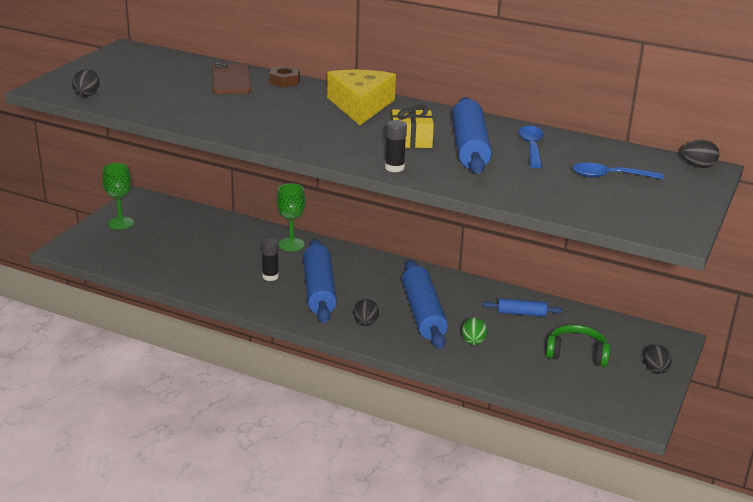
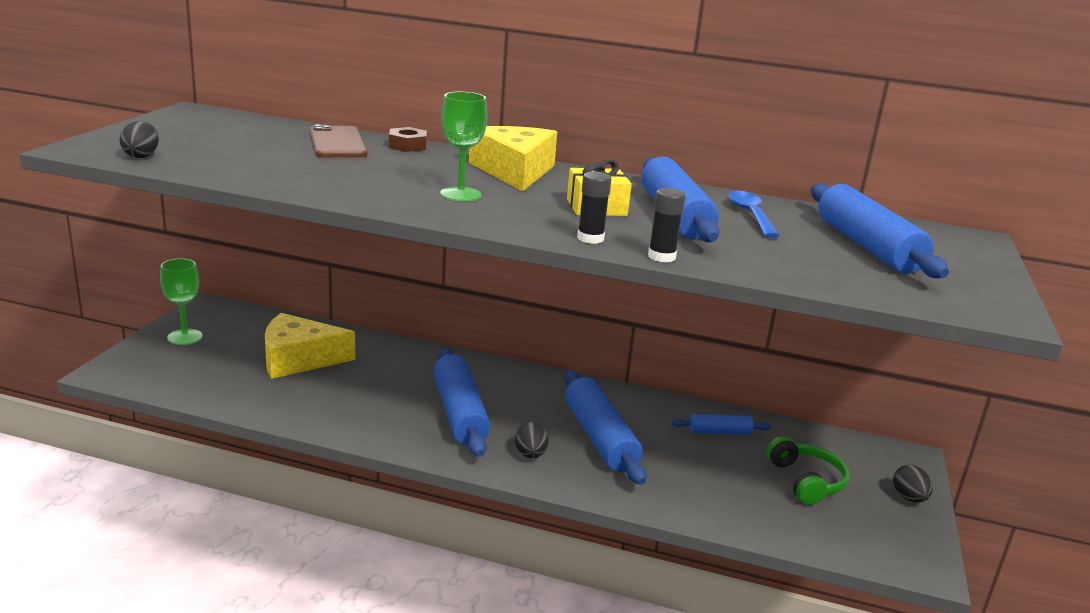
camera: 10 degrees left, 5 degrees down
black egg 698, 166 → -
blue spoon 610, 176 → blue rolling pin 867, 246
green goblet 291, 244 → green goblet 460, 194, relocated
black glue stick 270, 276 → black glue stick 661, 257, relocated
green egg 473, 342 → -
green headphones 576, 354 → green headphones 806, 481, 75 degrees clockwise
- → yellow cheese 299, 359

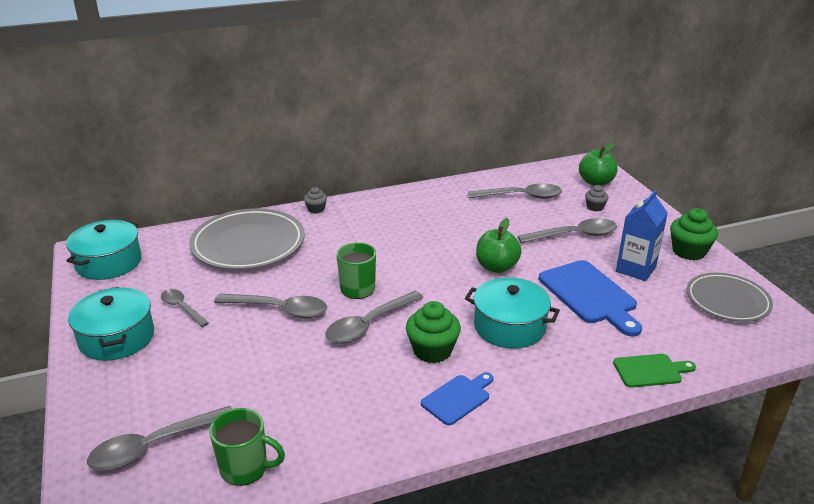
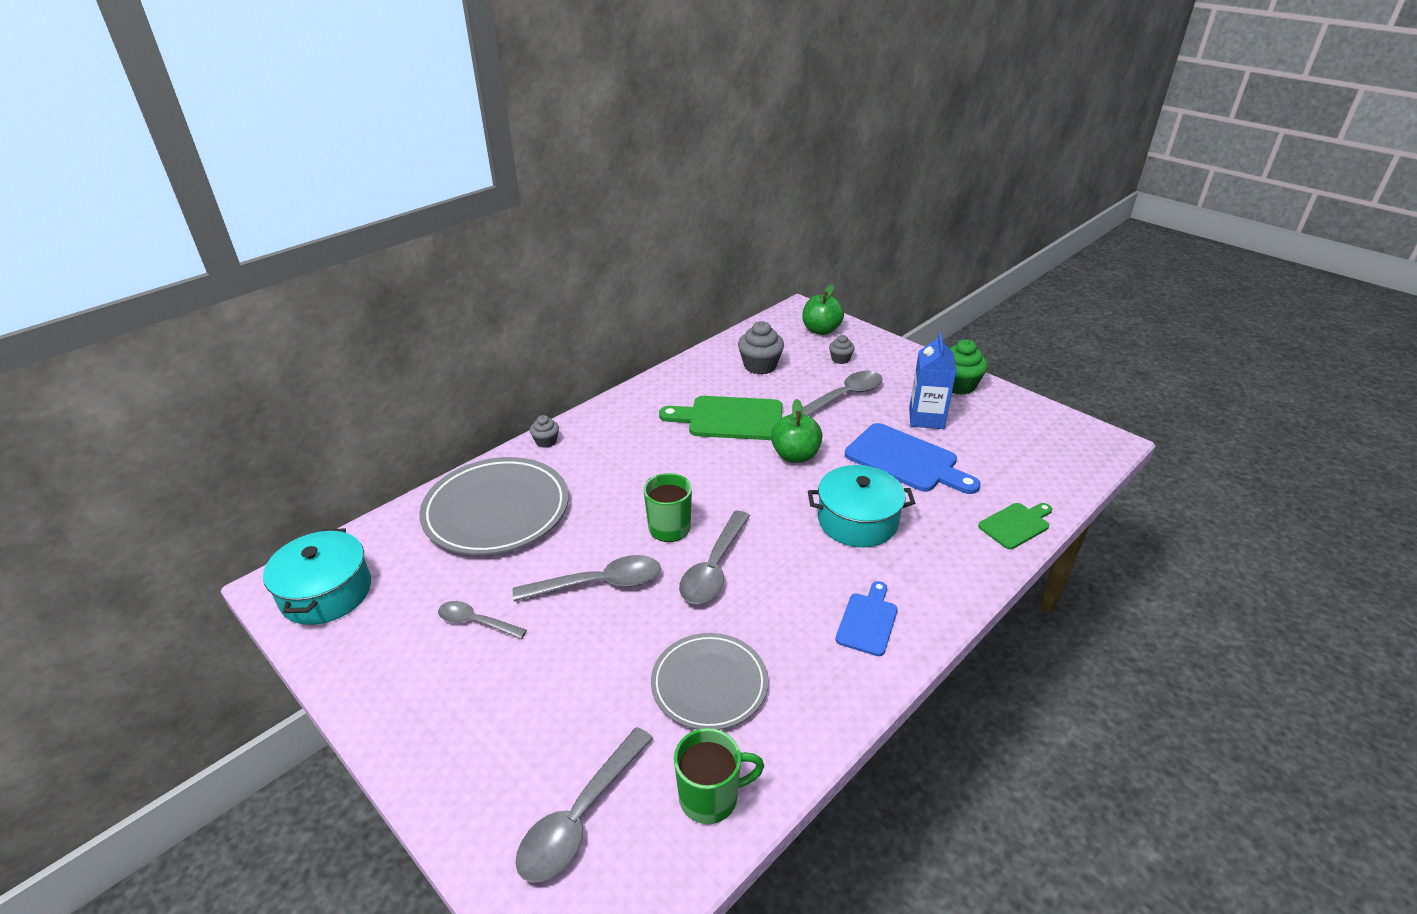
camera: 25 degrees left, 5 degrees up
grey spoon 521, 196 → grey cupcake 760, 366
grey plate 727, 301 → grey plate 709, 684, relocated
turquoise pot 116, 338 → -
green cupcake 432, 350 → -
- → green cutting board 730, 419

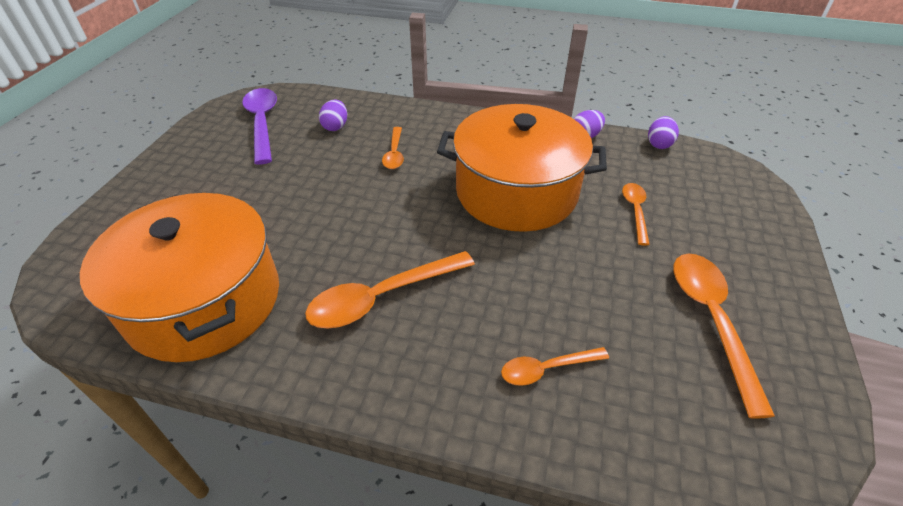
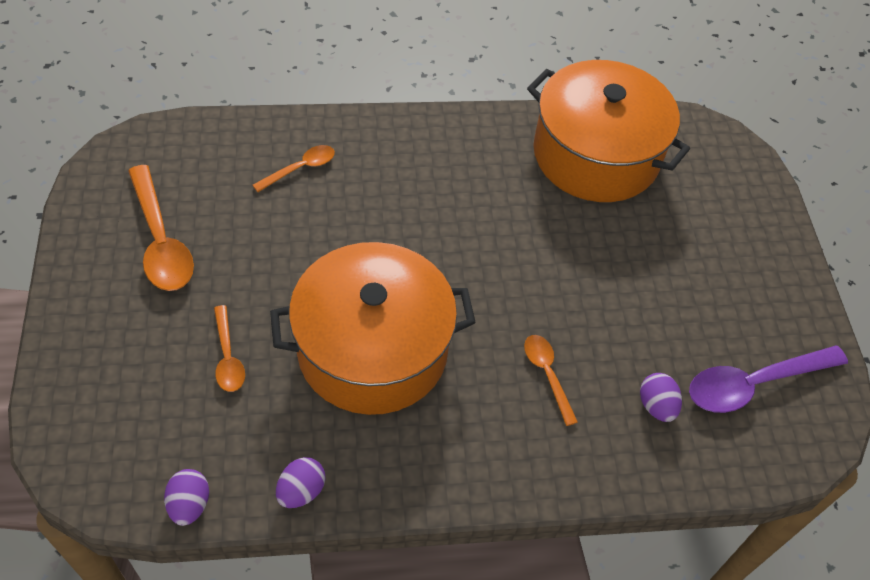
camera: 155 degrees right, 10 degrees up
purple spoon 262, 123 → purple spoon 754, 384, 105 degrees clockwise
orange spoon 382, 297 → -

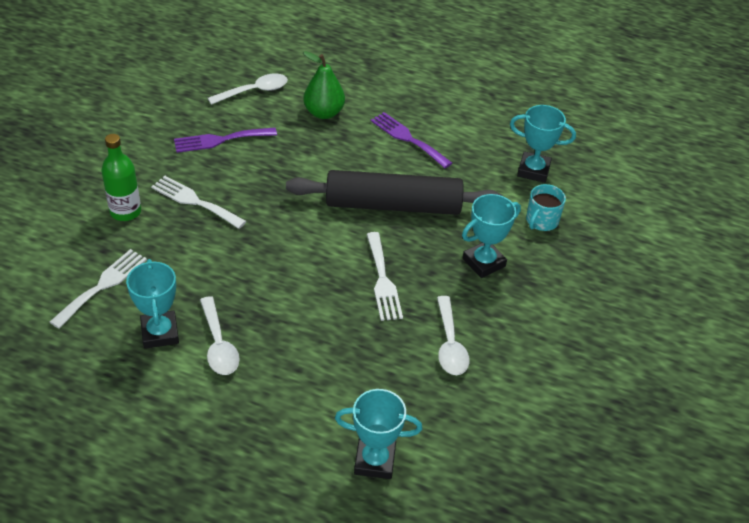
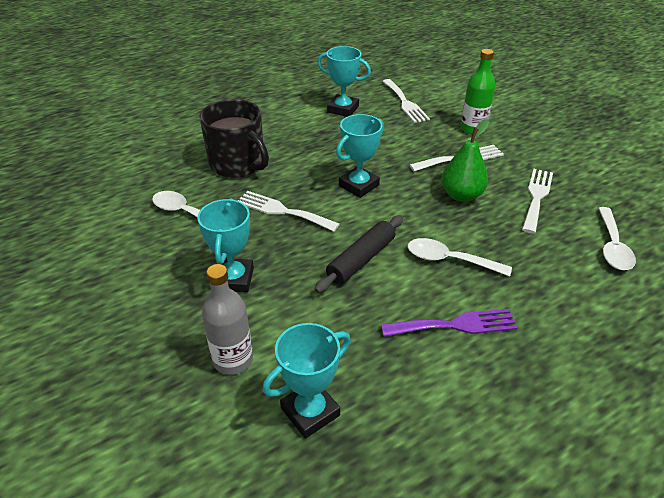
camera: 130 degrees right, 5 degrees down
green pear 324, 113 → green pear 461, 195, relocated
purple fork 220, 140 → white fork 536, 197
black rolling pin 393, 205 → black rolling pin 361, 260, x0.57
turquoise mug 541, 221 → grey bottle 233, 360
white spoon 218, 344 → white spoon 449, 260, relocated
turquoise trophy 374, 461 → turquoise trophy 358, 185, relocated
- → black mug 238, 164

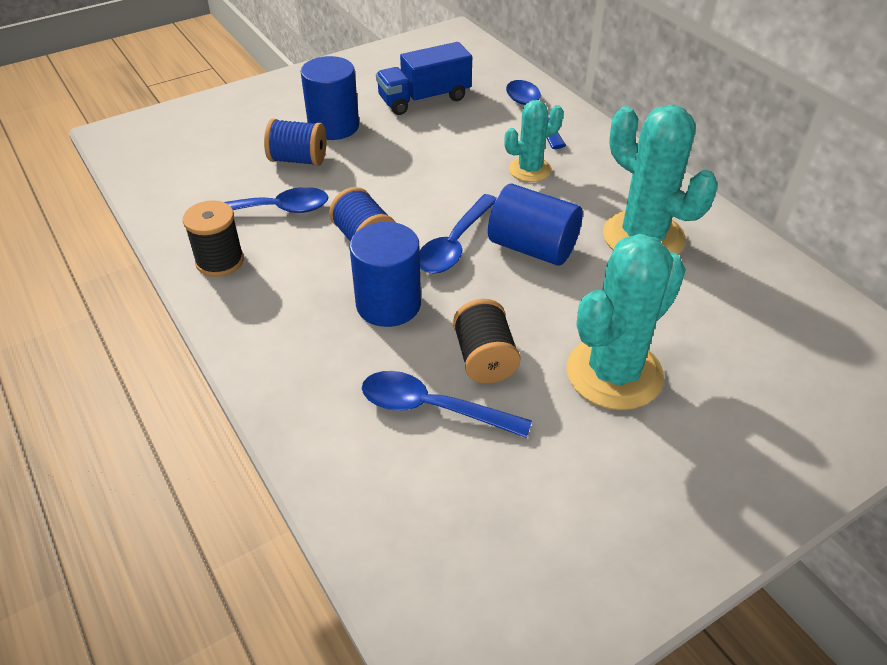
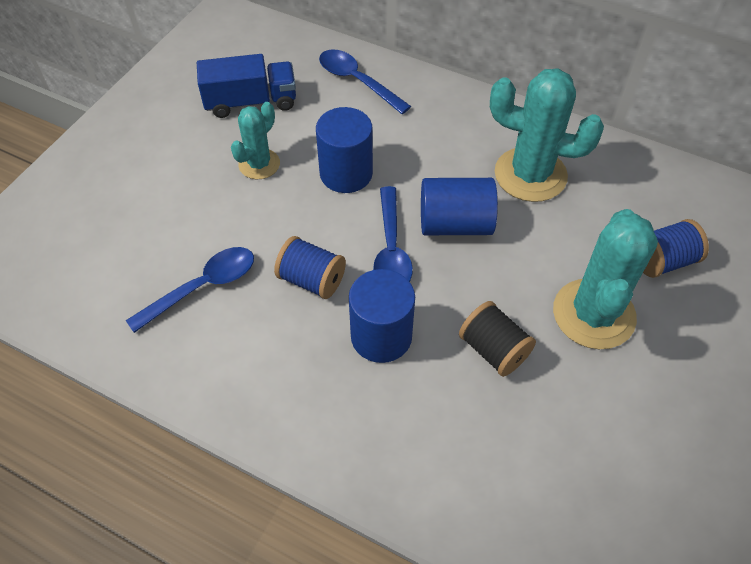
camera: 30 degrees left, 10 degrees up
blue truck 424, 99 → blue truck 251, 102, 135 degrees counterclockwise
blue cylinder 333, 126 → blue cylinder 346, 173, relocated
turquoise cactus 530, 170 → turquoise cactus 259, 164, relocated
blue spool 298, 160 → blue spool 663, 261, relocated
black spool 220, 261 → -
blue spoon 433, 408 → -

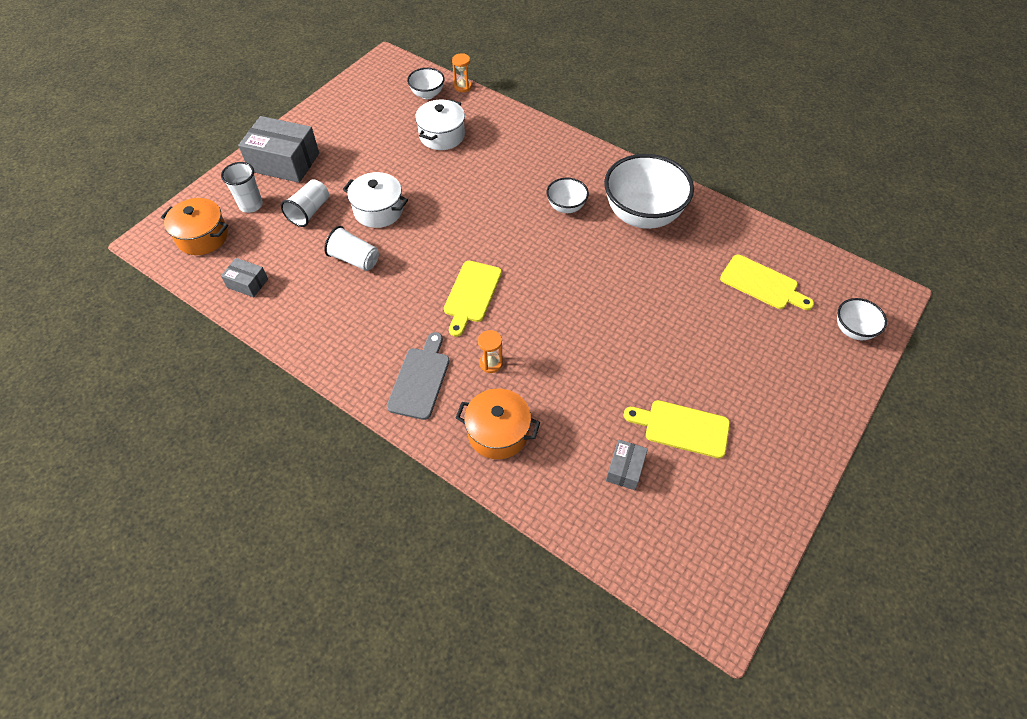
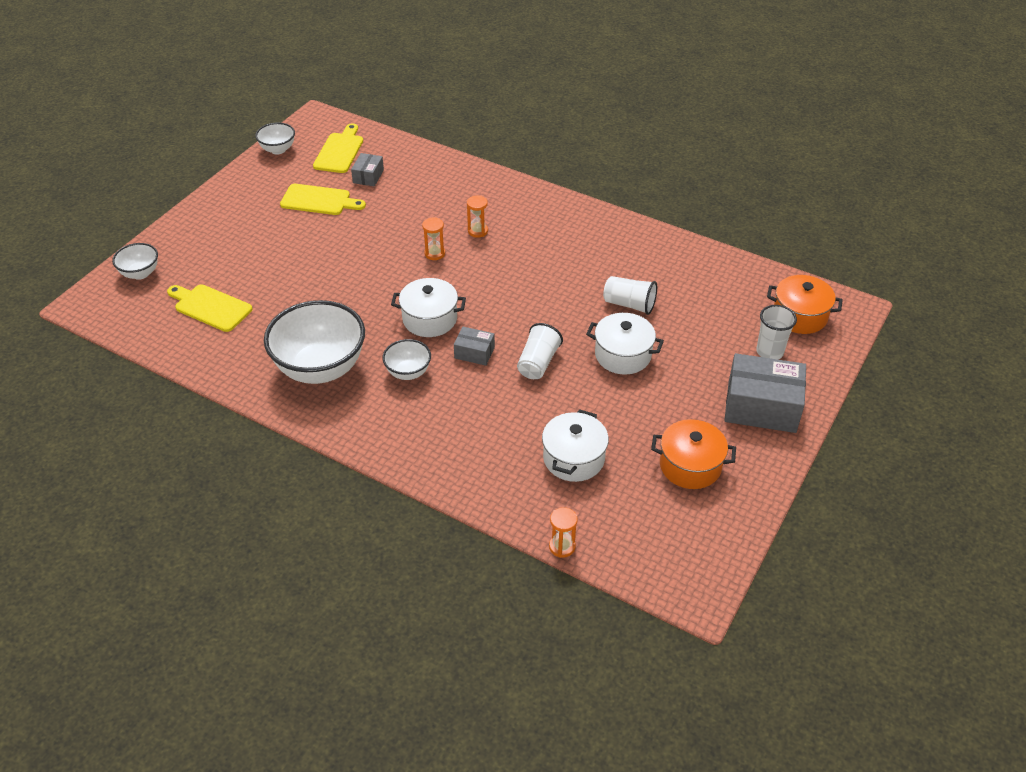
camera: 175 degrees right, 10 degrees down
white bowl 427, 94 → white bowl 278, 149, relocated
white cup 309, 212 → white cup 538, 363, relocated
grey box 247, 283 → grey box 474, 353, relocated
yellow cutting board 471, 294 → yellow cutting board 339, 151, relocated
grey cutting board 420, 379 → -
orange pot 498, 432 → orange pot 690, 465, relocated
- → orange hourglass 434, 253
- → white pot 429, 319

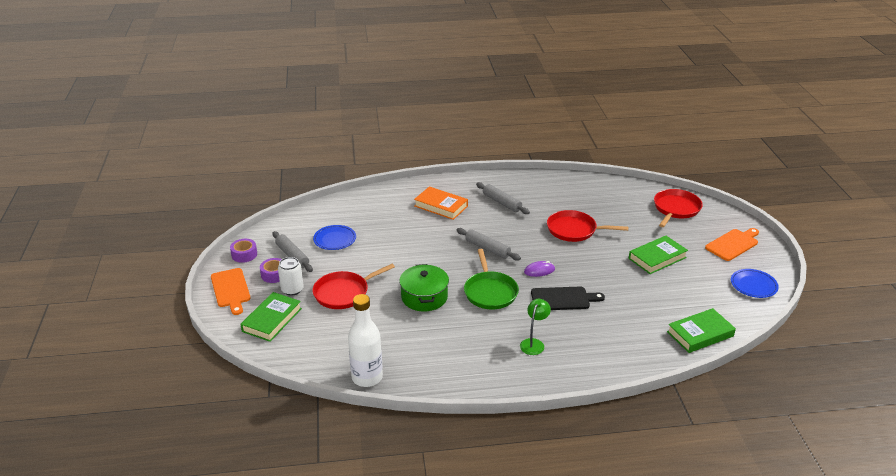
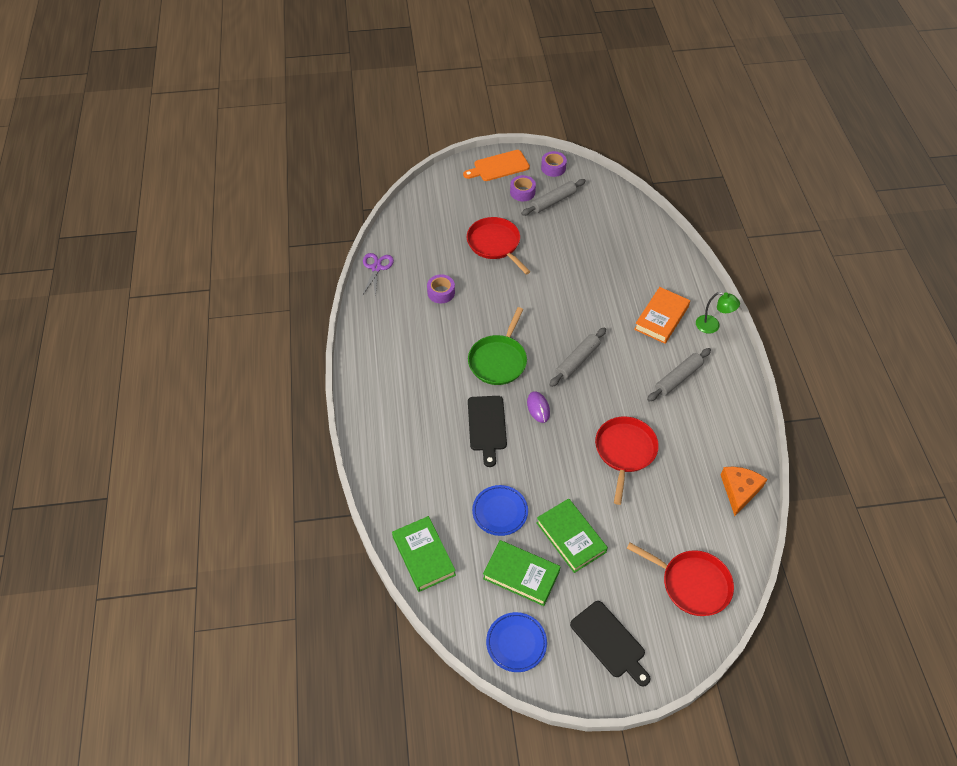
camera: 90 degrees right, 20 degrees up
blue plate 335, 239 → blue plate 500, 511, relocated
orange cutting board 733, 244 → black cutting board 609, 642
green pan 490, 292 → green pan 498, 360, 60 degrees counterclockwise
white can 292, 289 → -
green pot 424, 297 → -
green book 272, 320 → green book 521, 575, relocated
white bottle 367, 377 → purple scissors 376, 268
green lamp 534, 343 → green lamp 712, 326, relocated
- → purple tape 441, 292
- → orange cheese 739, 490

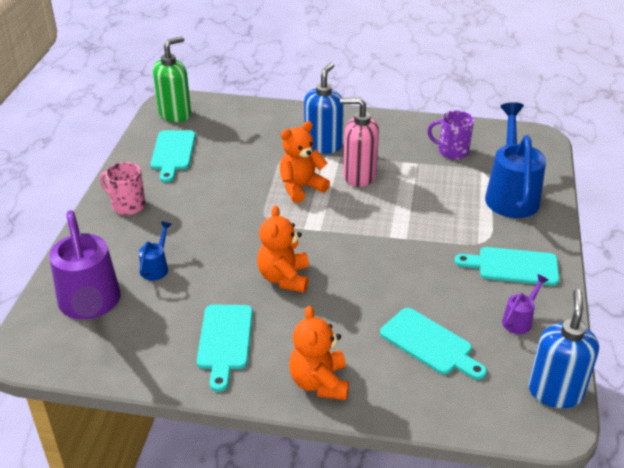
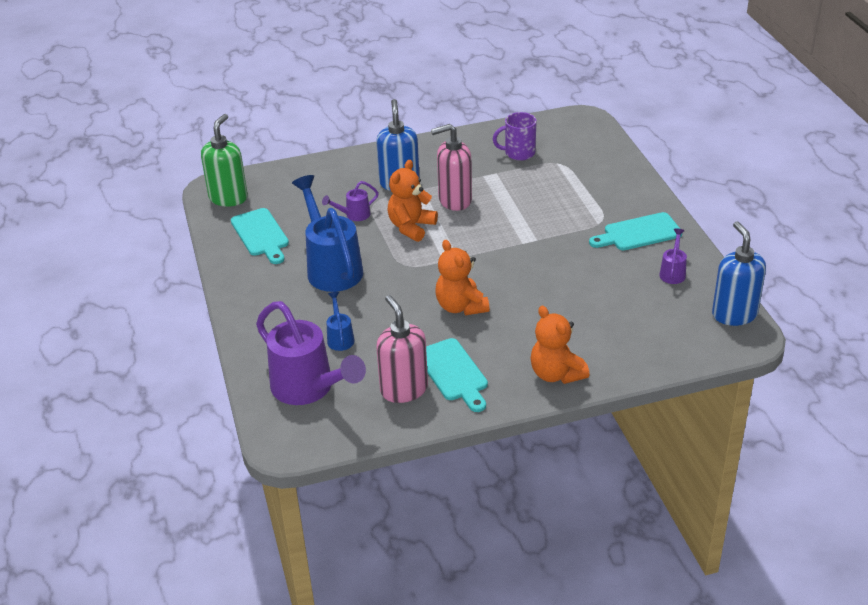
camera: 25 degrees left, 0 degrees up
blue watering can 510, 194 → blue watering can 331, 267, relocated
pink mug 127, 205 → -
turquoise cutting board 429, 343 → -
- → purple watering can 353, 215
- → pink soap dispenser 404, 389

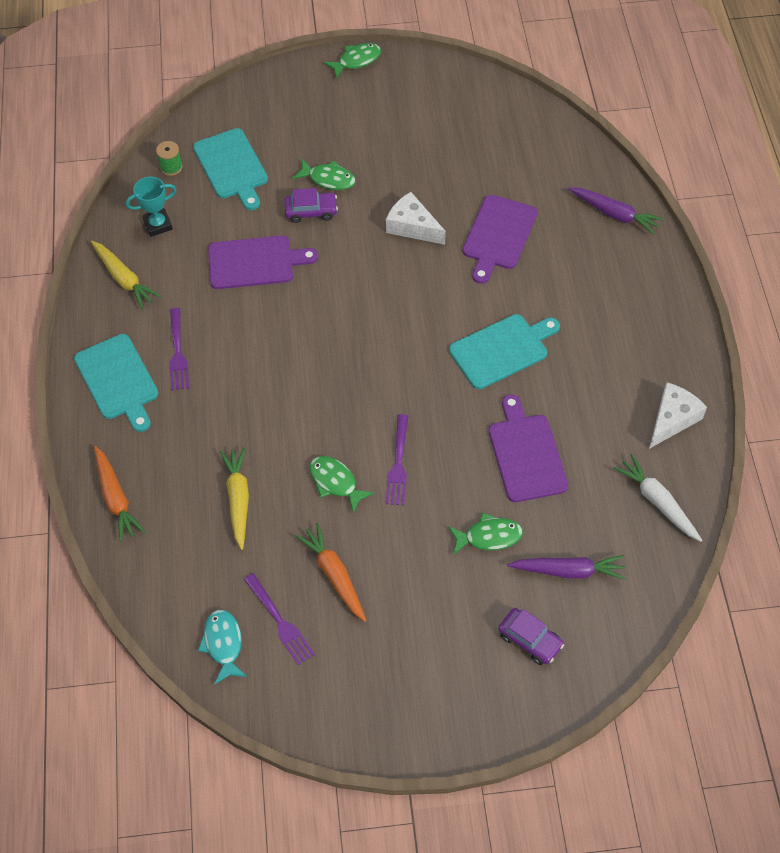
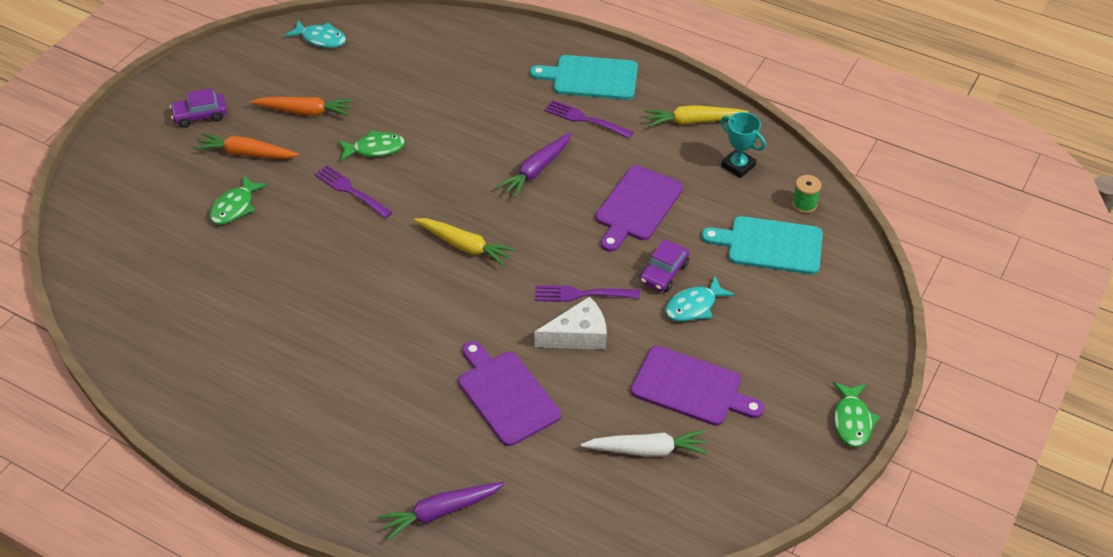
camera: 125 degrees right, 10 degrees down
green fish 328, 179 → turquoise fish 694, 306
turquoise trophy 158, 224 → turquoise trophy 738, 166, 60 degrees counterclockwise
turquoise cutting board 502, 350 → -
white cheese 672, 419 → -
purple cutting board 526, 454 → purple cutting board 691, 388, relocated
orange carrot 116, 498 → orange carrot 246, 153, relocated
yellow carrot 238, 499 → yellow carrot 464, 246, relocated
white carrot 657, 502 → white carrot 647, 450, relocated
purple carrot 568, 571 → purple carrot 536, 170, relocated
purple fork 279, 621 → purple fork 582, 294, relocated
purple car 530, 640 → purple car 200, 115, relocated

